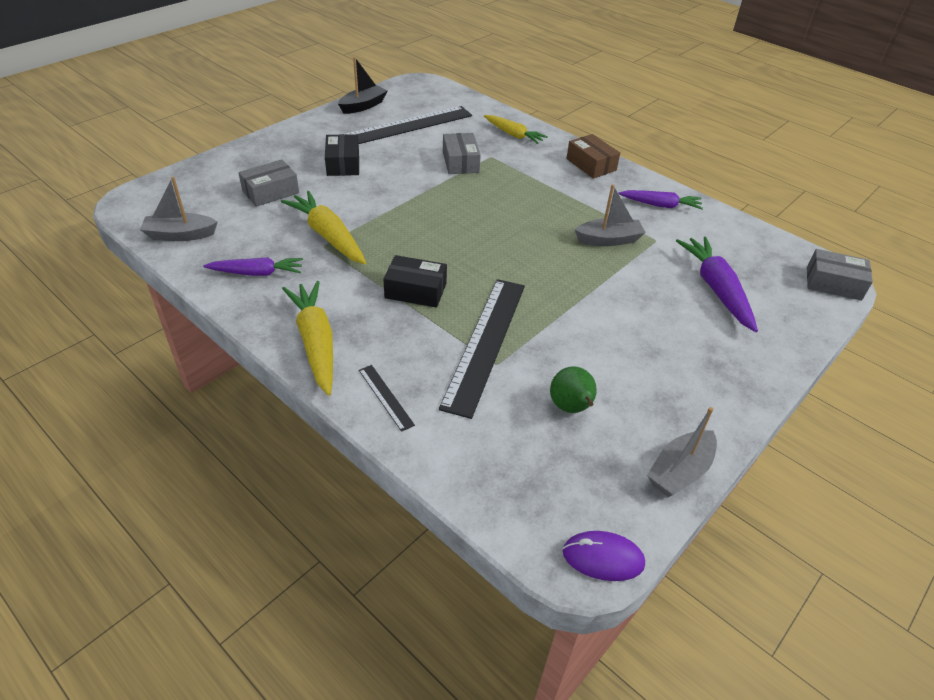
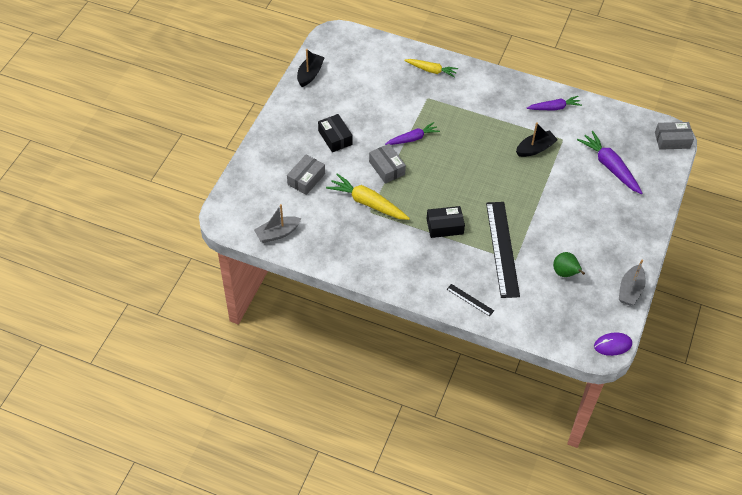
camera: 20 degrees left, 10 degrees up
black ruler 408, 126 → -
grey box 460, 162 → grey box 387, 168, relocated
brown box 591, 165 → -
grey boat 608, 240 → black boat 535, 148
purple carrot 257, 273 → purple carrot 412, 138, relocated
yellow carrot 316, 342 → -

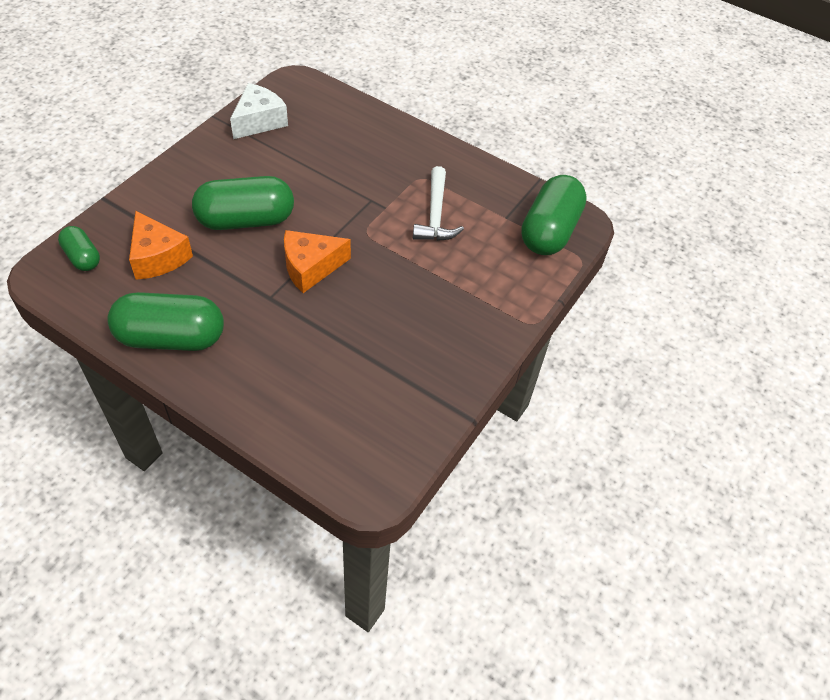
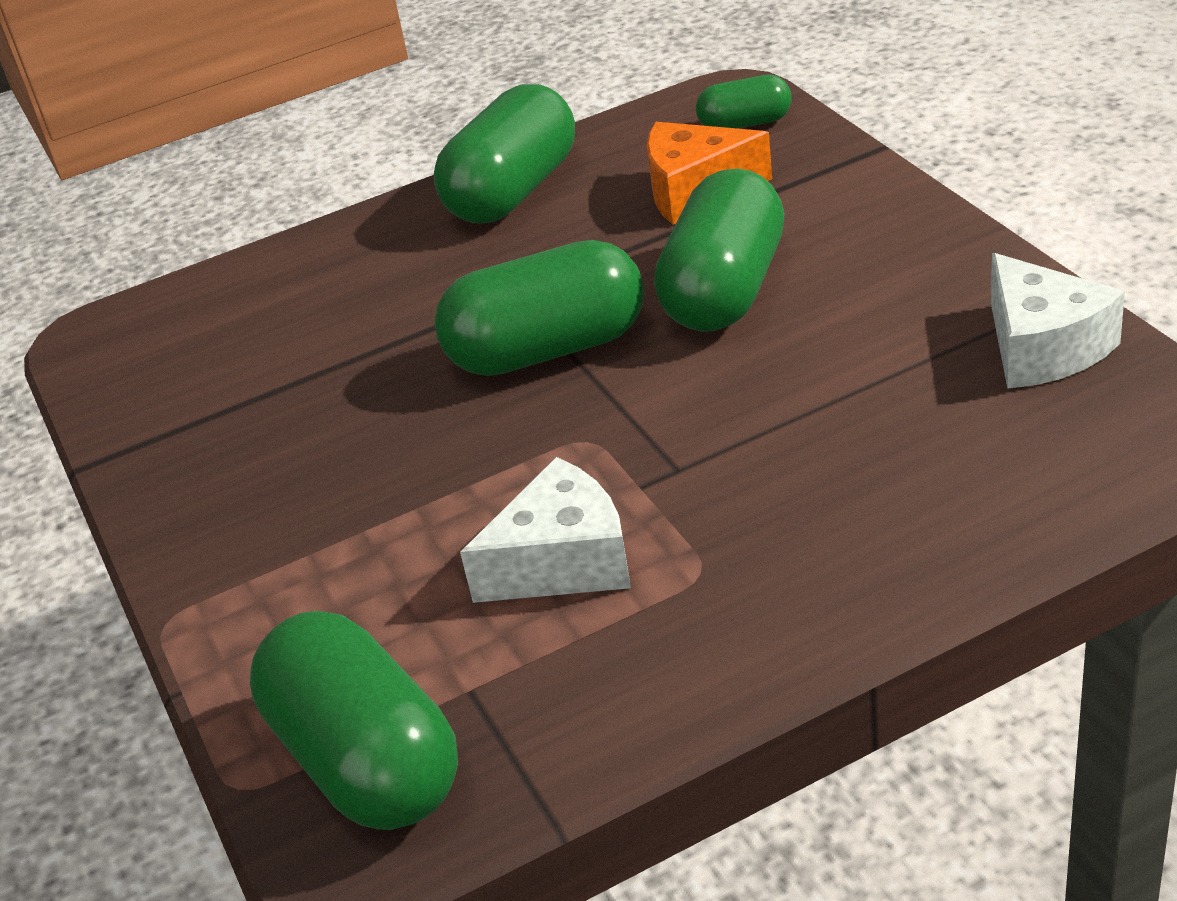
camera: 130 degrees right, 15 degrees down
white hammer 435, 215 → white cheese 563, 561
orange cheese 310, 267 → green capsule 547, 349

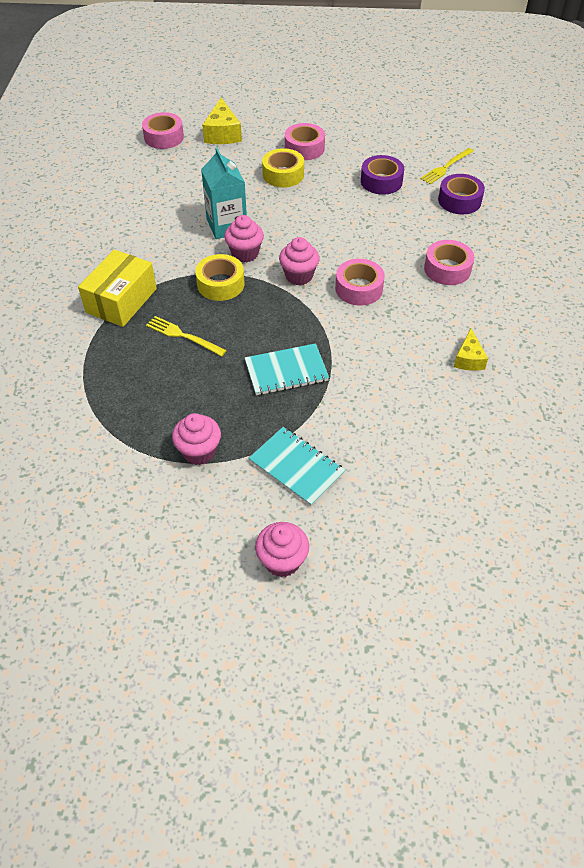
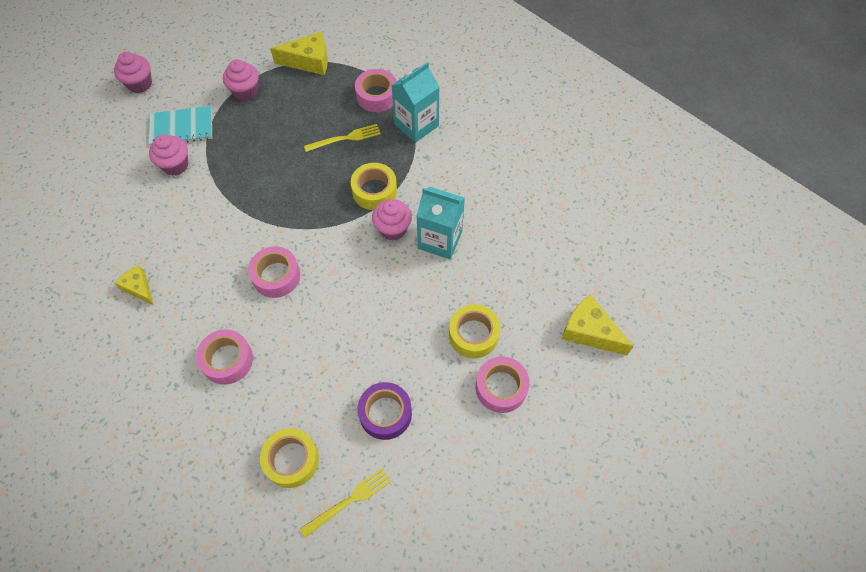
camera: 130 degrees right, 10 degrees up
pink tape 164, 137 → pink tape 377, 96, relocated
yellow fork 446, 167 → yellow fork 349, 500, 60 degrees clockwise
purple tape 459, 201 → yellow tape 291, 460
pink cupcake 299, 276 → pink cupcake 175, 165, relocated
yellow box 121, 300 → turquoise carton 416, 125
turquoise notebook 286, 371 → -
- → yellow cheese 309, 61

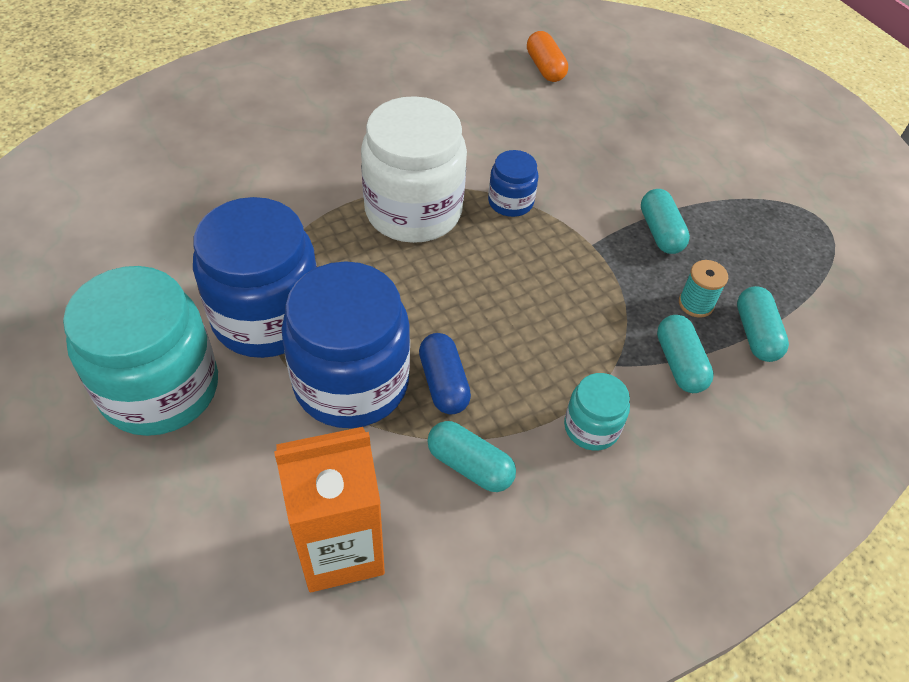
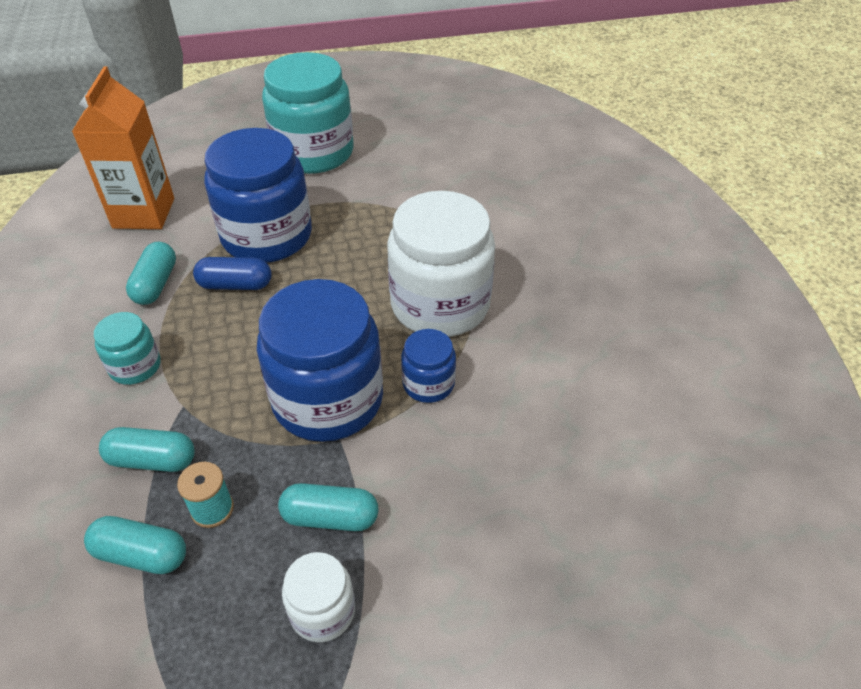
camera: 110 degrees right, 5 degrees down
orange capsule 545, 68 → -
blue jar 267, 317 → blue jar 328, 399, relocated
turquoise capsule 469, 465 → turquoise capsule 156, 284, 45 degrees counterclockwise
- → white jar 322, 611

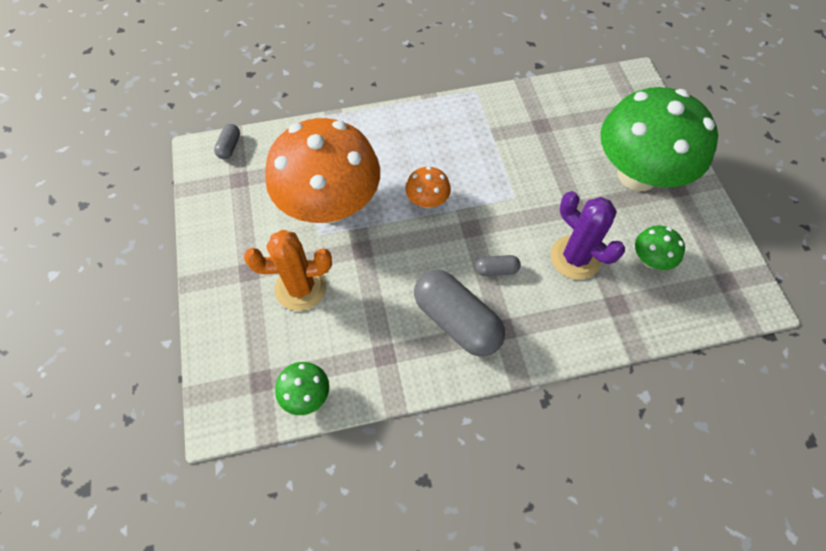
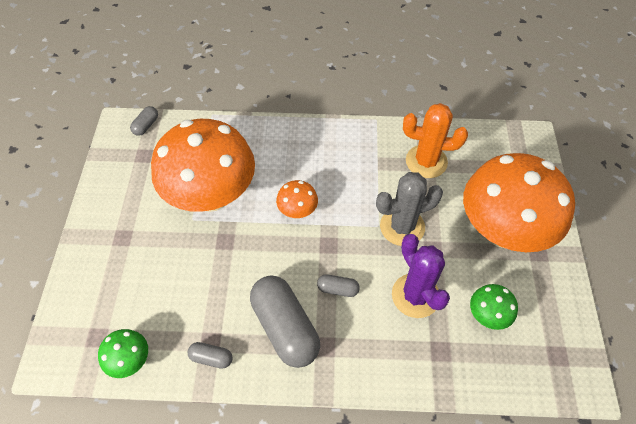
camera: 15 degrees right, 5 degrees down
green mushroom 637, 175 → orange mushroom 502, 231
orange cactus 301, 287 → orange cactus 426, 161, relocated
- → grey cactus 402, 227
- → grey capsule 211, 358

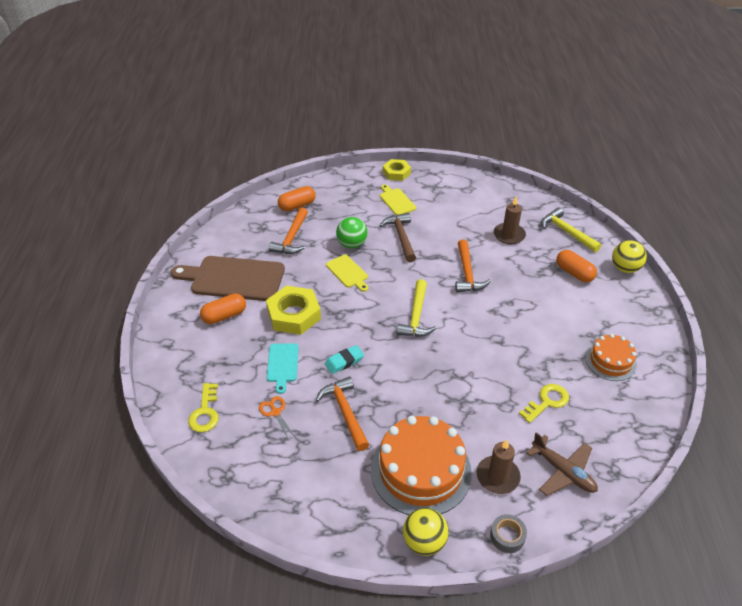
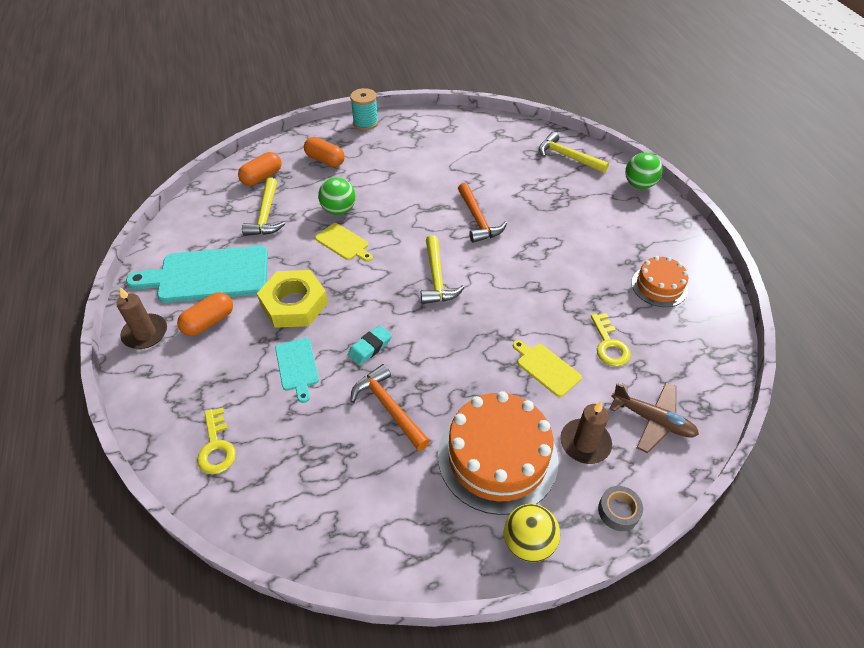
camera: 15 degrees left, 5 degrees up
yellow nut 396, 173 → turquoise spool 365, 123
yellow cutting board 396, 201 → yellow cutting board 546, 368, relocated
brown candle 509, 235 → brown candle 145, 333, relocated
orange hammer 292, 238 → yellow hammer 266, 215
brown hammer 401, 237 → -
yellow ball 625, 268 → green ball 639, 184
orange capsule 574, 273 → orange capsule 325, 160, relocated
brown cutting board 233, 279 → turquoise cutting board 208, 275
yellow key 547, 402 → yellow key 609, 345, 135 degrees clockwise
orange scissors 275, 412 → -

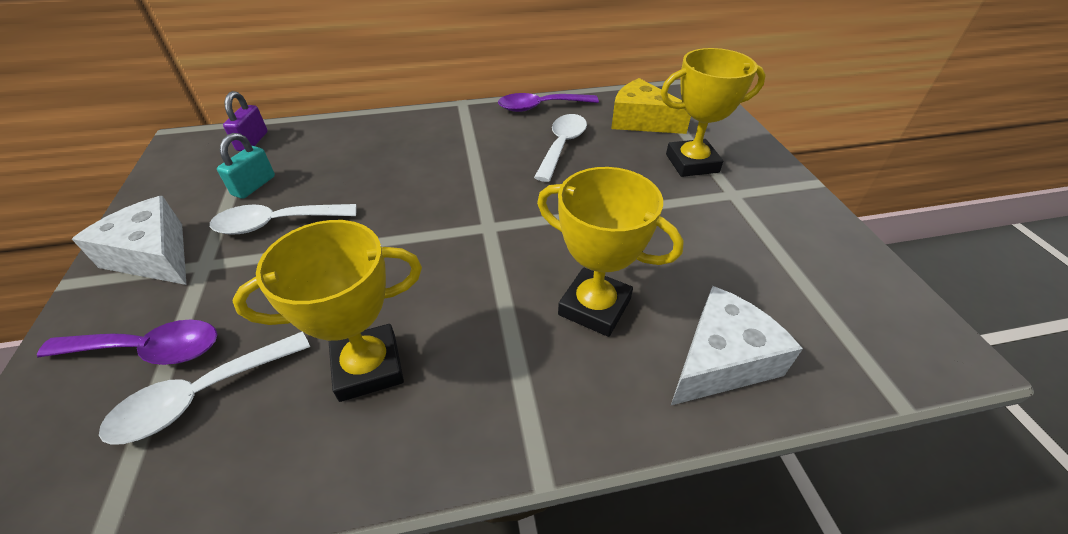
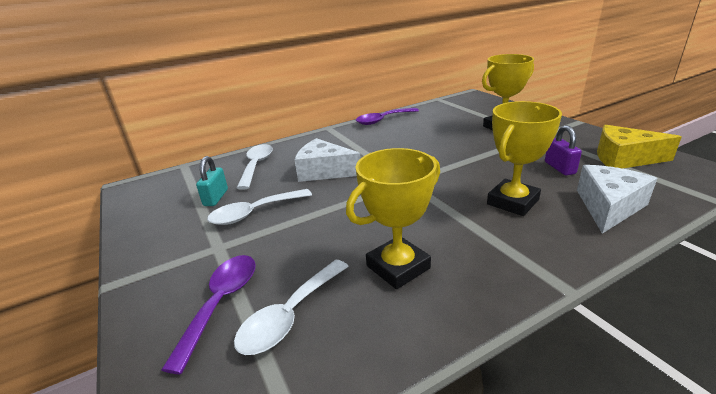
camera: 15 degrees left, 15 degrees down
yellow cheese 641, 121 → yellow cheese 624, 158, relocated
purple padlock 252, 141 → purple padlock 559, 168, relocated
white spoon 562, 146 → white spoon 256, 165, relocated
yellow trophy 594, 307 → yellow trophy 512, 202, 60 degrees counterclockwise
white cheese 154, 256 → white cheese 324, 171, relocated
purple spoon 149, 350 → purple spoon 221, 303, 60 degrees counterclockwise

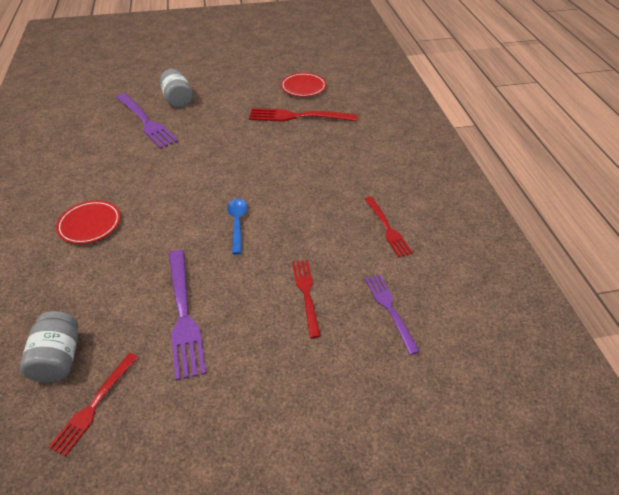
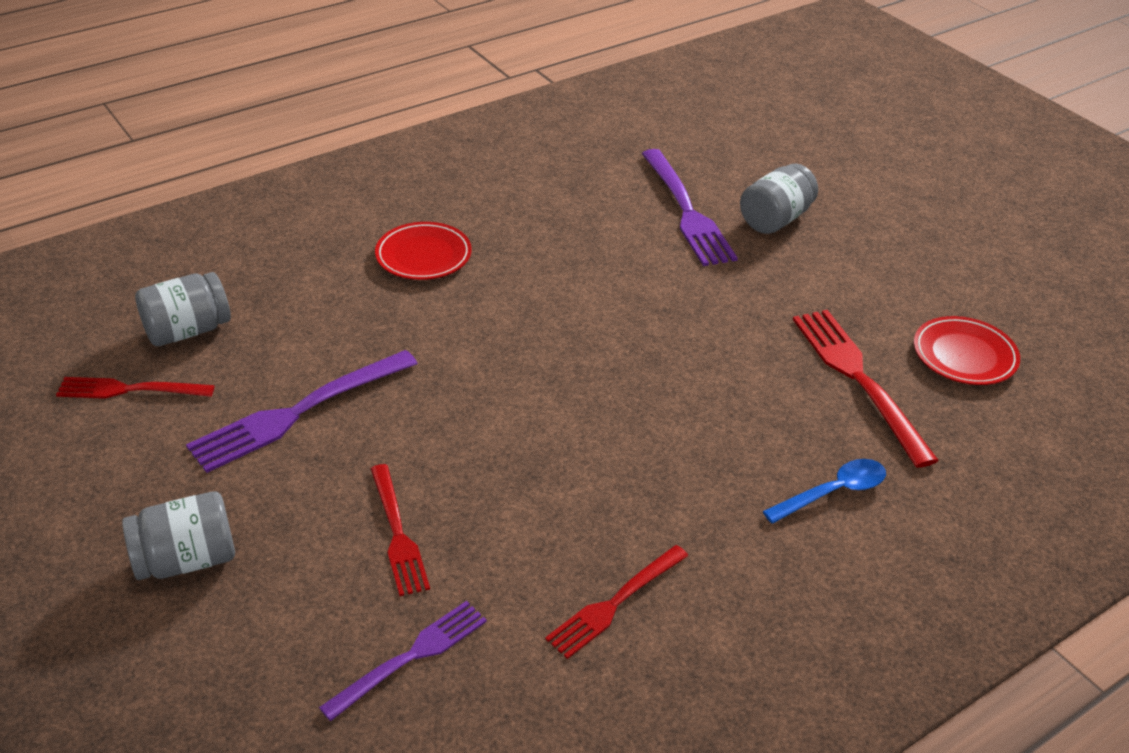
camera: 65 degrees right, 5 degrees down
purple fork 146, 122 → purple fork 687, 211, 45 degrees counterclockwise
blue spoon 237, 223 → blue spoon 833, 492, relocated
red fork 306, 293 → red fork 398, 534, 105 degrees clockwise
- → grey jar 187, 560

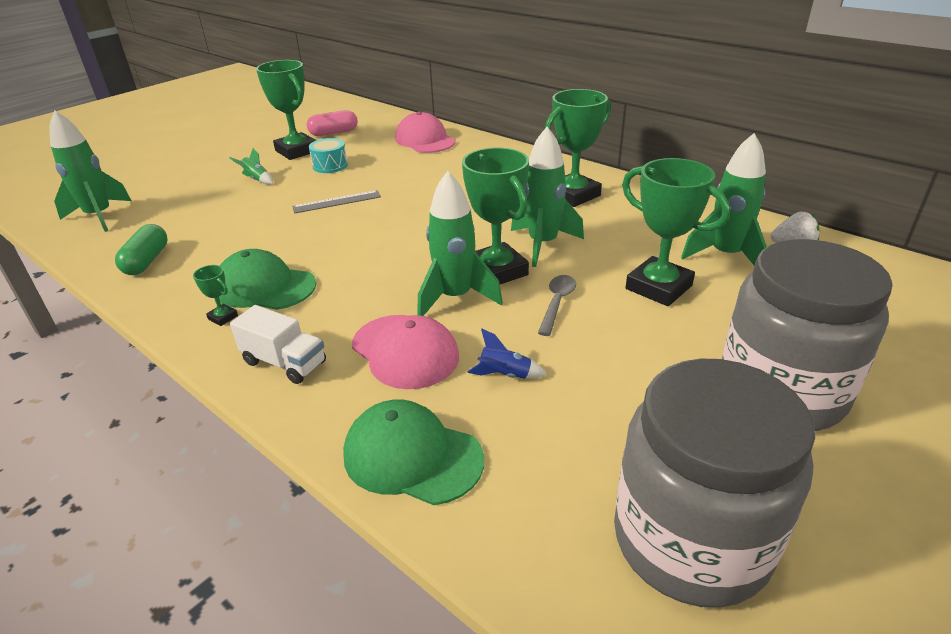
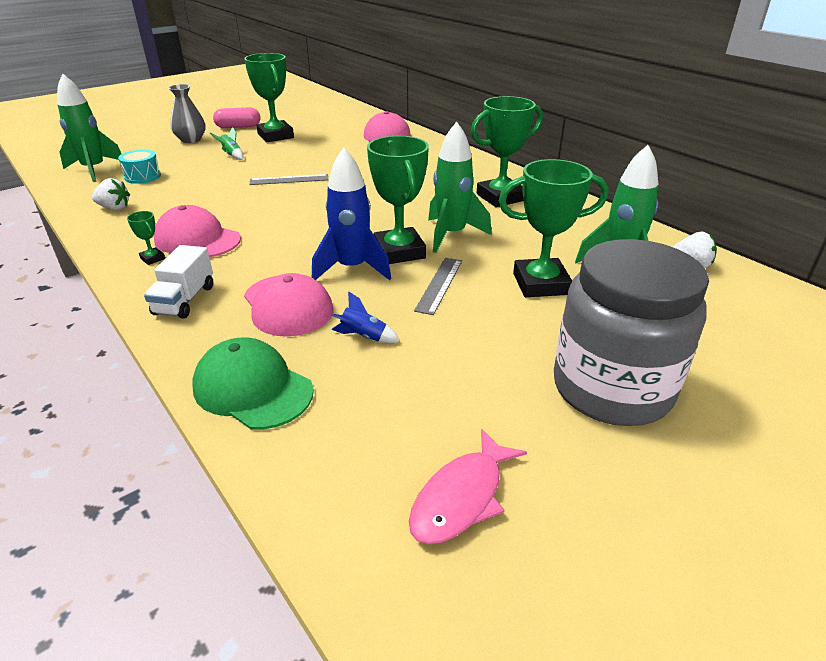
camera: 10 degrees right, 0 degrees up
pink capsule 334, 133 → pink capsule 238, 127, relocated
turquoise drum 330, 166 → turquoise drum 142, 176, relocated
green trophy 658, 287 → green trophy 540, 284, 60 degrees counterclockwise
green rocket 455, 298 → blue rocket 352, 268
green capsule 147, 261 → white strawberry 114, 208
green cap 265, 287 → pink cap 197, 239
grey spoon 557, 303 → grey ruler 439, 285
white truck 284, 363 → white truck 184, 300, 60 degrees clockwise
grey jar 690, 540 → pink fish 461, 497
- → grey vase 191, 139

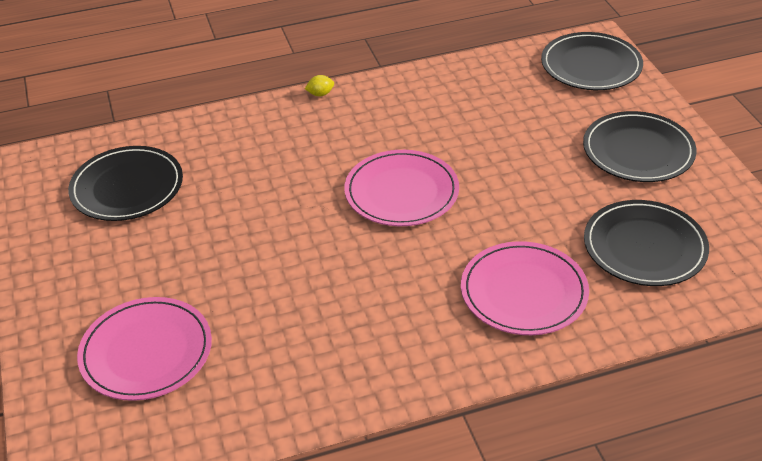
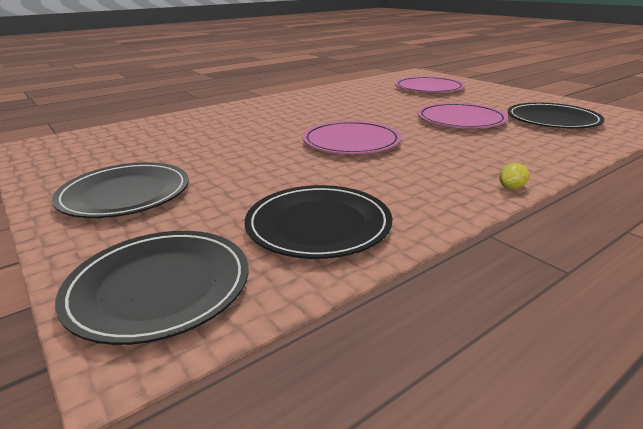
camera: 160 degrees right, 15 degrees down
black plate 644, 247 → black plate 318, 225, relocated
pink plate 524, 292 → pink plate 460, 120, relocated

